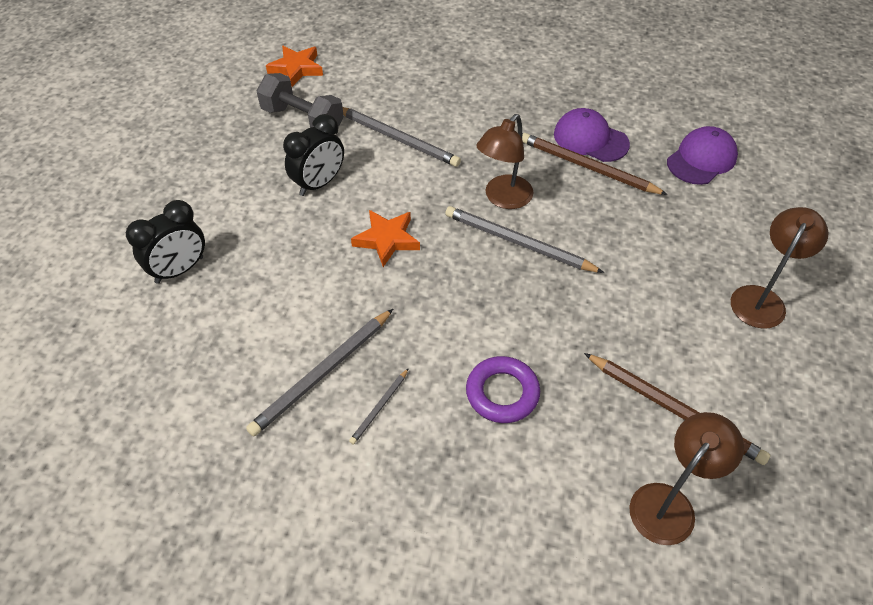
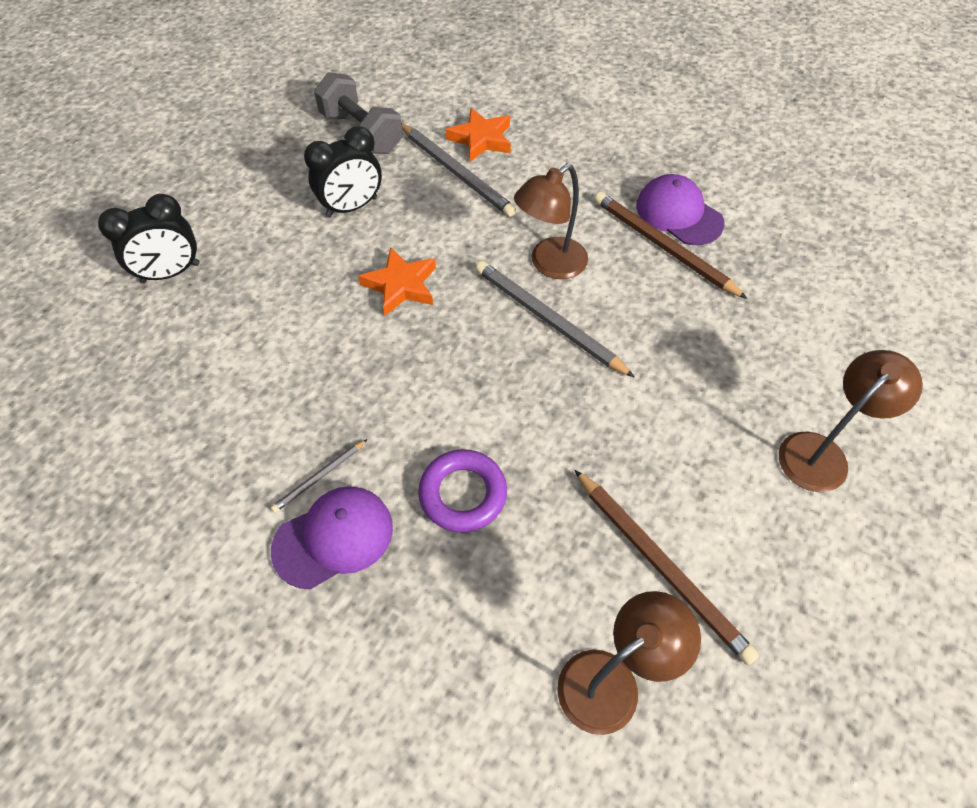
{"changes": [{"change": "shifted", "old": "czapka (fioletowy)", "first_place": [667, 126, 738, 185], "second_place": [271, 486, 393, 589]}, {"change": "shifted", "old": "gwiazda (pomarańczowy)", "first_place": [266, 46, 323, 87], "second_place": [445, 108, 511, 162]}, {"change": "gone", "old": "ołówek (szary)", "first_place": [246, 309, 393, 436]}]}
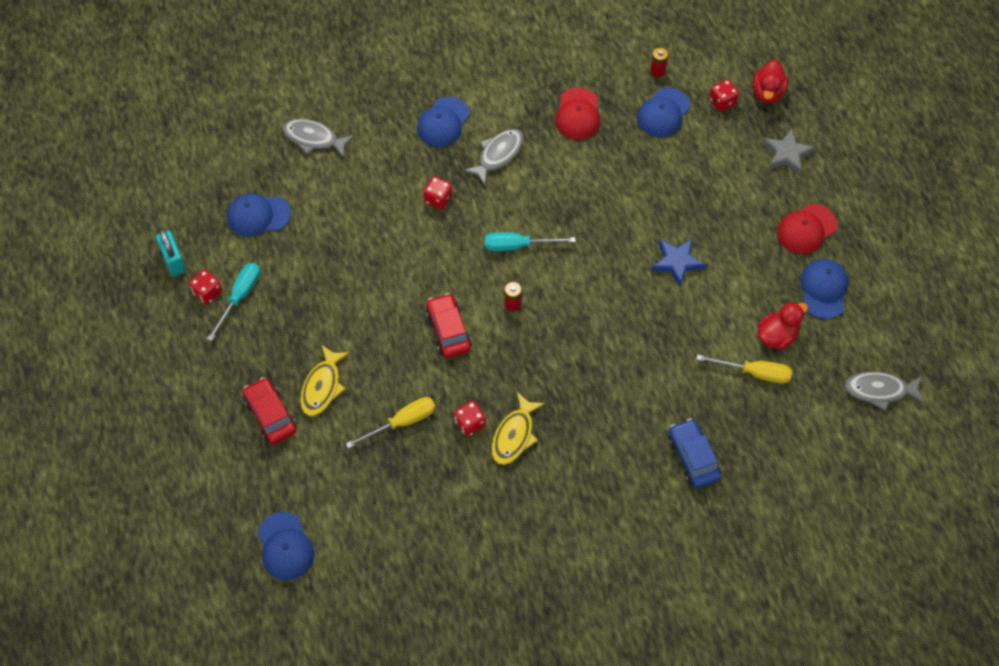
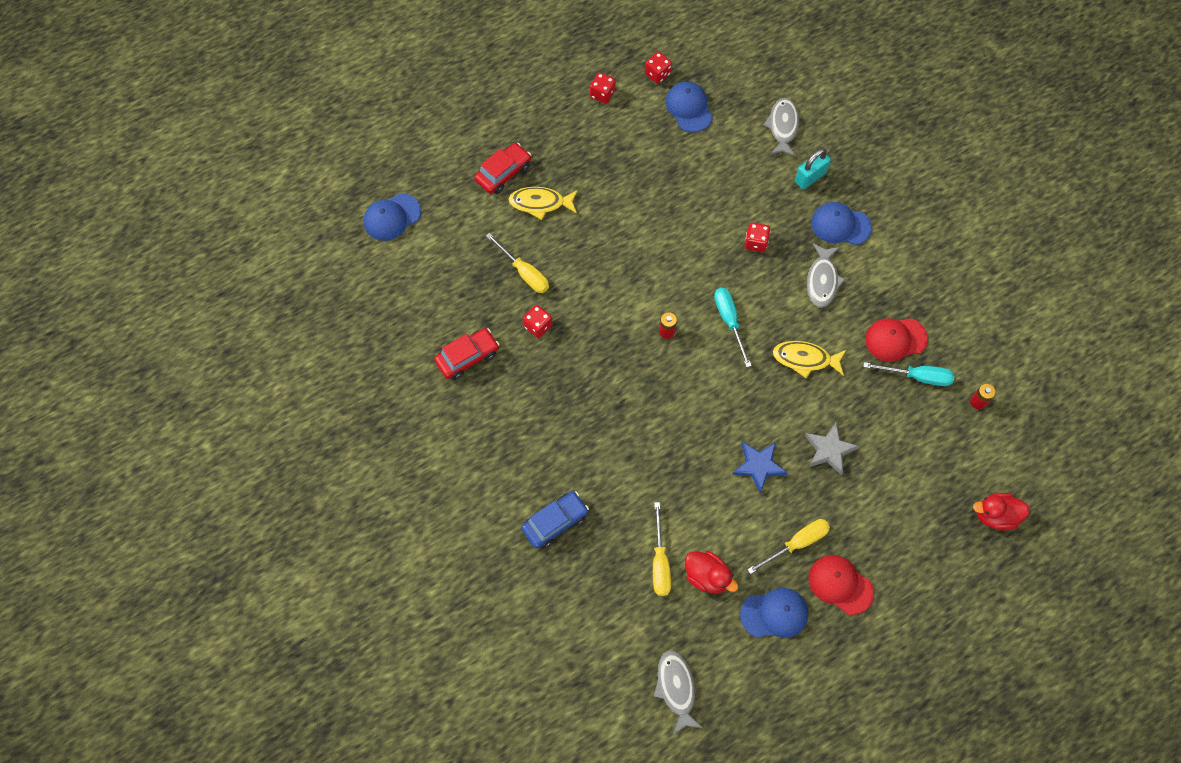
{"changes": [{"change": "shifted", "old": "samochód (czerwony)", "first_place": [426, 293, 472, 358], "second_place": [434, 328, 499, 380]}, {"change": "shifted", "old": "kostka do gry (czerwony)", "first_place": [709, 79, 739, 112], "second_place": [645, 52, 672, 84]}, {"change": "new", "new": "śrubokręt (żółty)", "second_place": [747, 519, 830, 574]}, {"change": "shifted", "old": "ryba (żółty)", "first_place": [491, 392, 545, 465], "second_place": [773, 341, 846, 378]}, {"change": "shifted", "old": "kłódka (turkusowy)", "first_place": [156, 229, 186, 276], "second_place": [795, 148, 831, 189]}, {"change": "shifted", "old": "gwiazda (szary)", "first_place": [763, 128, 815, 175], "second_place": [805, 423, 859, 475]}, {"change": "rotated", "old": "ryba (szary)", "first_place": [463, 129, 524, 185], "second_place": [807, 243, 845, 307], "degrees": 75}, {"change": "shifted", "old": "śrubokręt (turkusowy)", "first_place": [207, 263, 260, 341], "second_place": [863, 362, 954, 386]}, {"change": "gone", "old": "czapka (niebieski)", "first_place": [637, 88, 690, 137]}]}
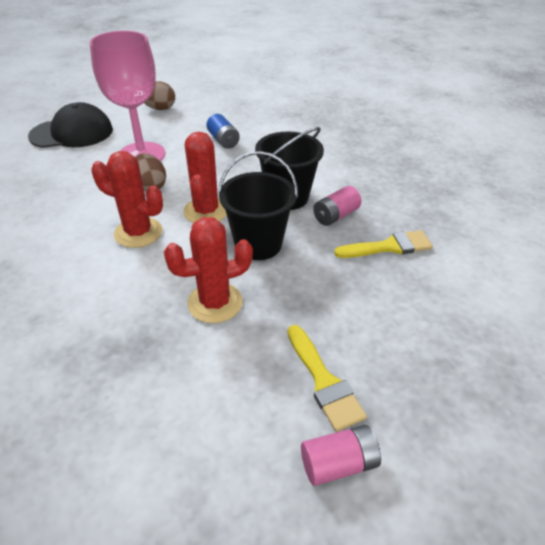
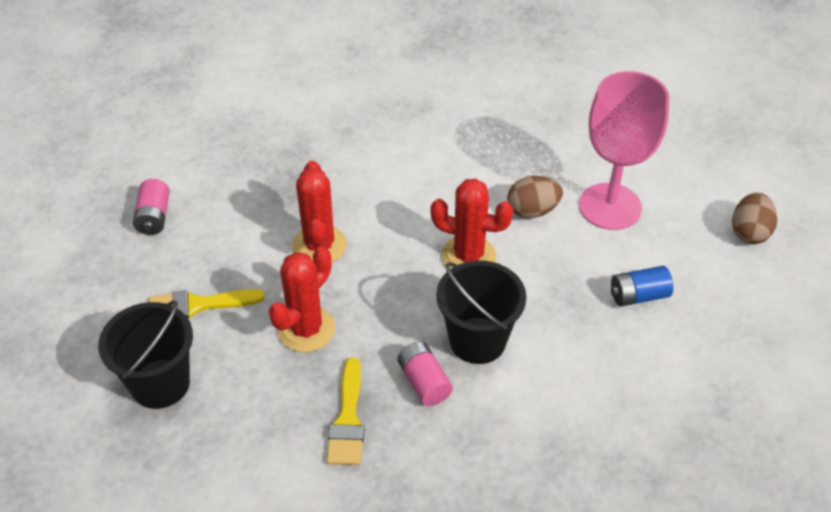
{"changes": [{"change": "shifted", "old": "wiadro (czarny)", "first_place": [218, 151, 298, 260], "second_place": [98, 300, 193, 409]}, {"change": "shifted", "old": "bateria (różowy)", "first_place": [301, 425, 381, 486], "second_place": [133, 179, 170, 235]}, {"change": "shifted", "old": "kaktus (czerwony)", "first_place": [91, 151, 163, 248], "second_place": [269, 247, 335, 352]}, {"change": "gone", "old": "czapka (czarny)", "first_place": [28, 102, 113, 148]}]}
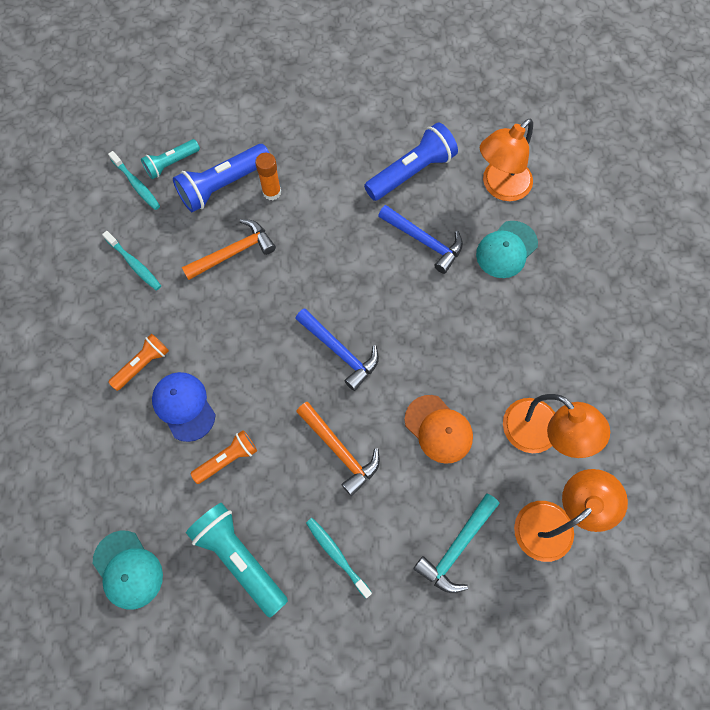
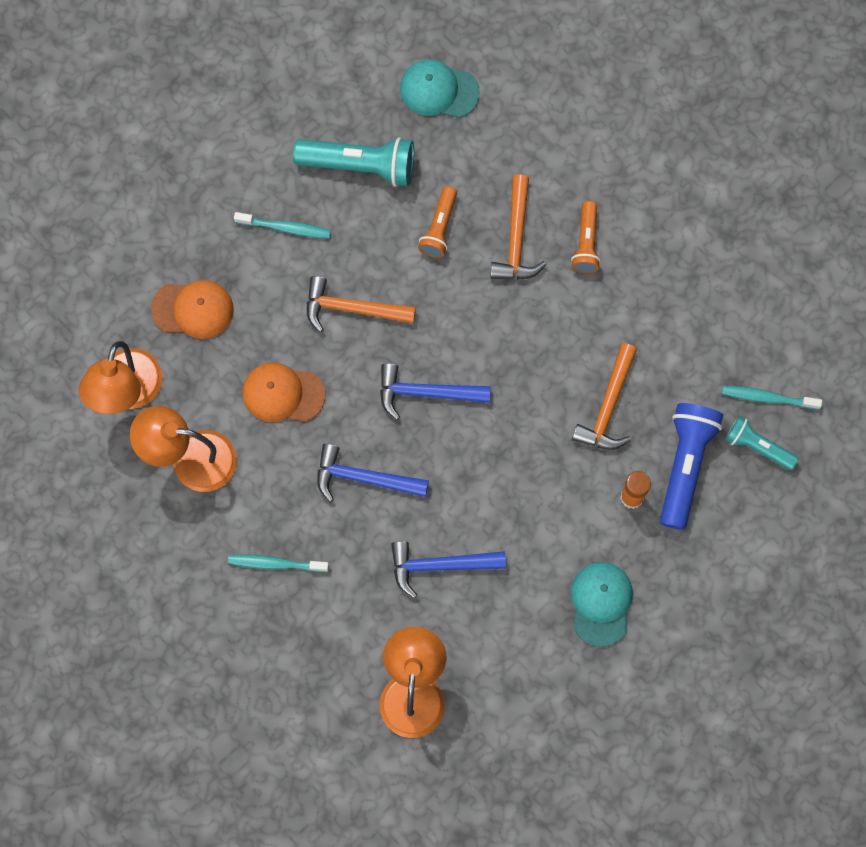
{"changes": [{"change": "swapped", "old": "młotek (turkusowy)", "new": "czapka (pomarańczowy)", "first_place": [413, 493, 500, 593], "second_place": [151, 280, 234, 339]}, {"change": "shifted", "old": "szczoteczka do zębów (turkusowy)", "first_place": [102, 231, 161, 290], "second_place": [228, 554, 329, 572]}, {"change": "new", "new": "młotek (niebieski)", "second_place": [317, 444, 429, 502]}, {"change": "swapped", "old": "czapka (niebieski)", "new": "młotek (pomarańczowy)", "first_place": [152, 372, 216, 442], "second_place": [490, 175, 547, 280]}, {"change": "shifted", "old": "czapka (turkusowy)", "first_place": [476, 221, 538, 278], "second_place": [571, 562, 633, 647]}, {"change": "rotated", "old": "latarka (turkusowy)", "first_place": [141, 139, 200, 179], "second_place": [725, 416, 799, 470], "degrees": -75}, {"change": "gone", "old": "latarka (niebieski)", "first_place": [364, 123, 458, 201]}]}
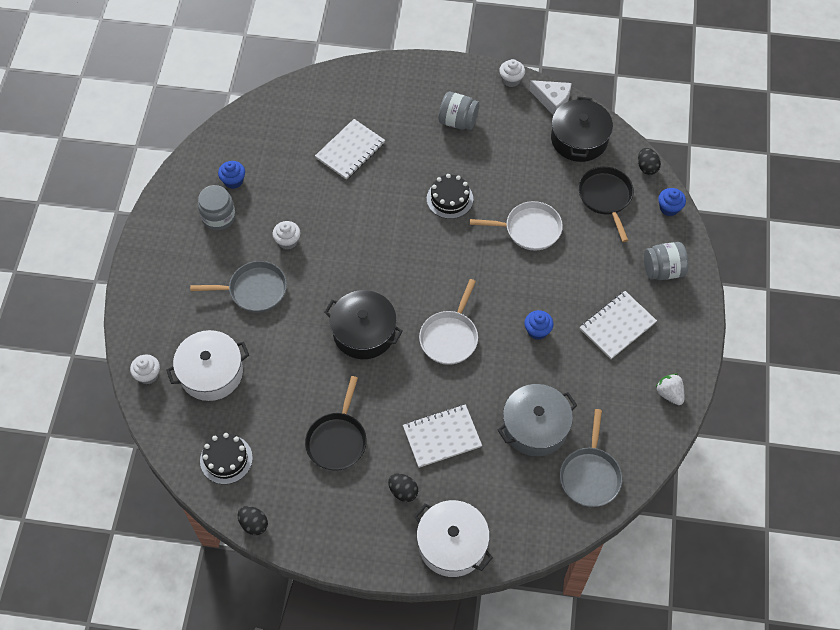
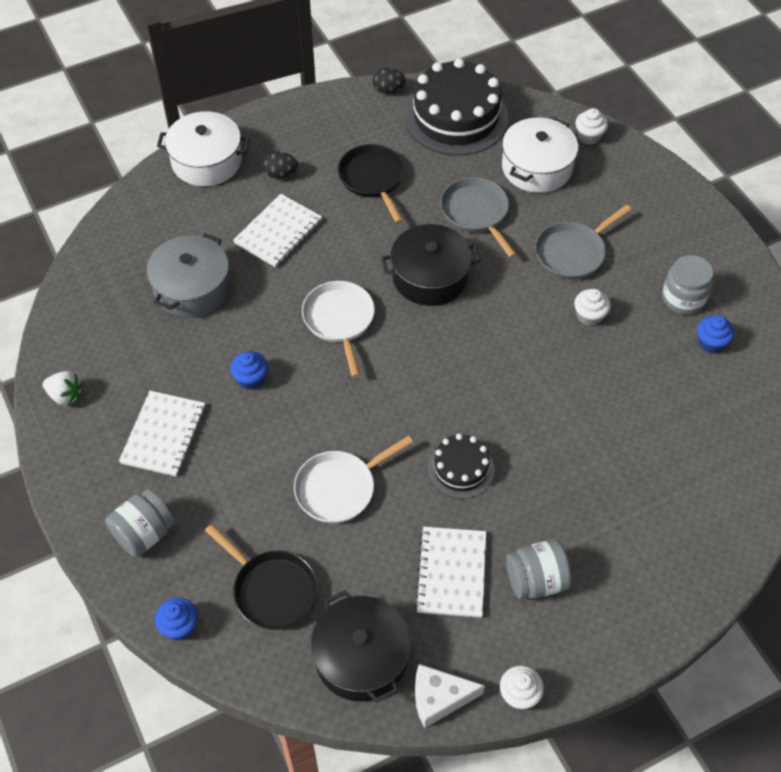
{"changes": [{"change": "scaled", "old": "tort (czarny)", "first_place": [200, 433, 253, 484], "second_place": [404, 58, 508, 156], "factor": 1.91}, {"change": "shifted", "old": "zeszyt (biały)", "first_place": [315, 119, 385, 180], "second_place": [415, 527, 486, 618]}, {"change": "shifted", "old": "patelnia (szary)", "first_place": [560, 409, 622, 507], "second_place": [440, 177, 517, 258]}, {"change": "gone", "old": "jajko (czarny)", "first_place": [638, 148, 661, 175]}]}
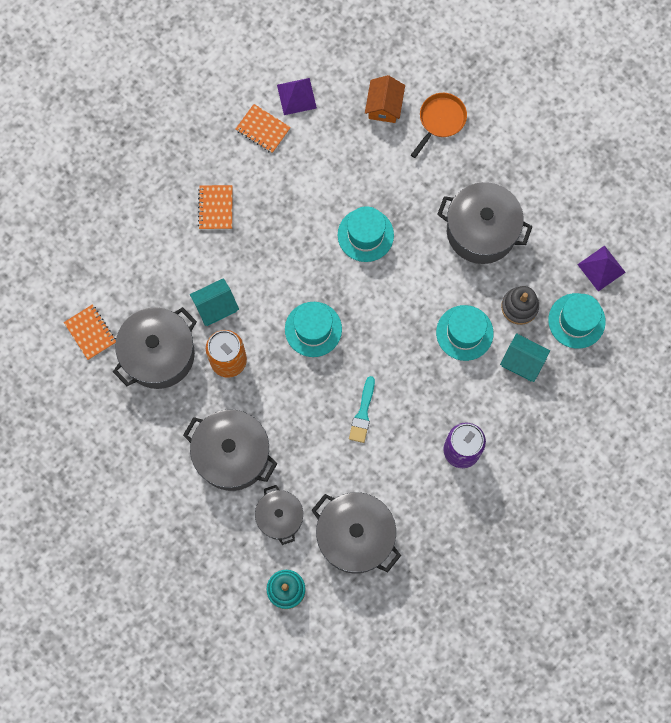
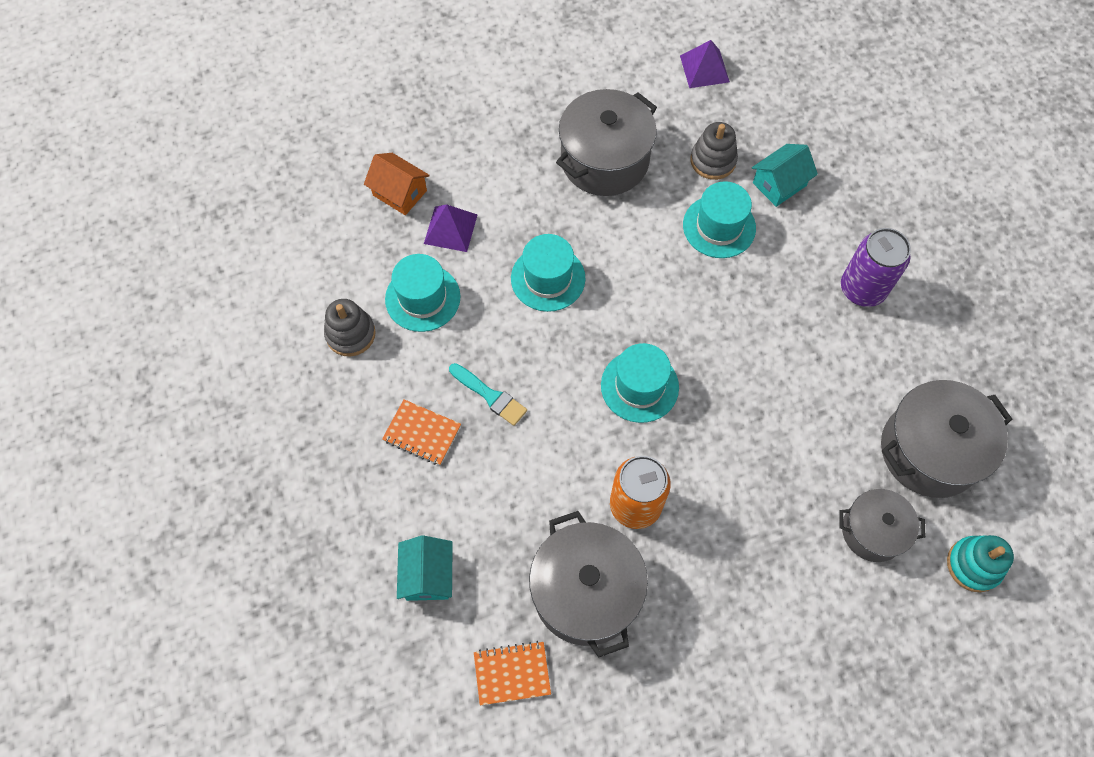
{"changes": [{"change": "swapped", "old": "zeszyt (pomarańczowy)", "new": "zabawka nakładanka (szary)", "first_place": [236, 104, 291, 153], "second_place": [324, 299, 376, 356]}, {"change": "shifted", "old": "kapelusz (turkusowy)", "first_place": [548, 293, 606, 349], "second_place": [385, 254, 461, 332]}, {"change": "shifted", "old": "domek (turkusowy)", "first_place": [190, 278, 239, 326], "second_place": [397, 535, 453, 601]}, {"change": "shifted", "old": "piramida (fioletowy)", "first_place": [277, 78, 317, 115], "second_place": [424, 204, 478, 252]}, {"change": "shifted", "old": "pędzel (turkusowy)", "first_place": [349, 376, 375, 443], "second_place": [449, 363, 527, 426]}, {"change": "gone", "old": "garnek (szary)", "first_place": [183, 410, 278, 491]}, {"change": "gone", "old": "patelnia (pomarańczowy)", "first_place": [411, 93, 467, 158]}]}
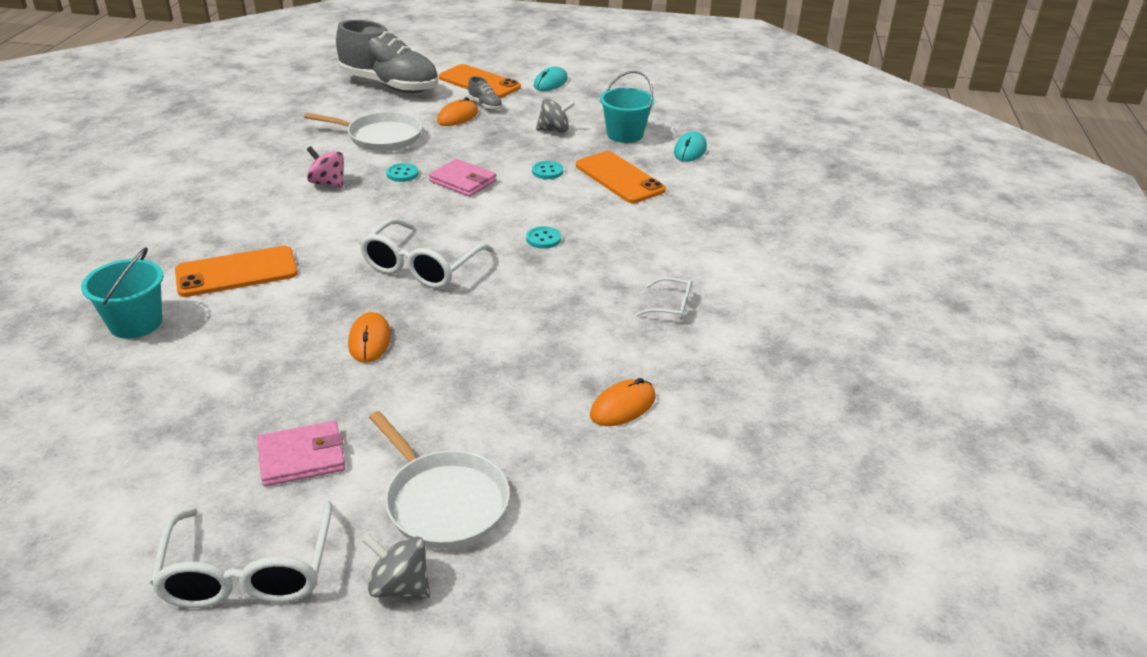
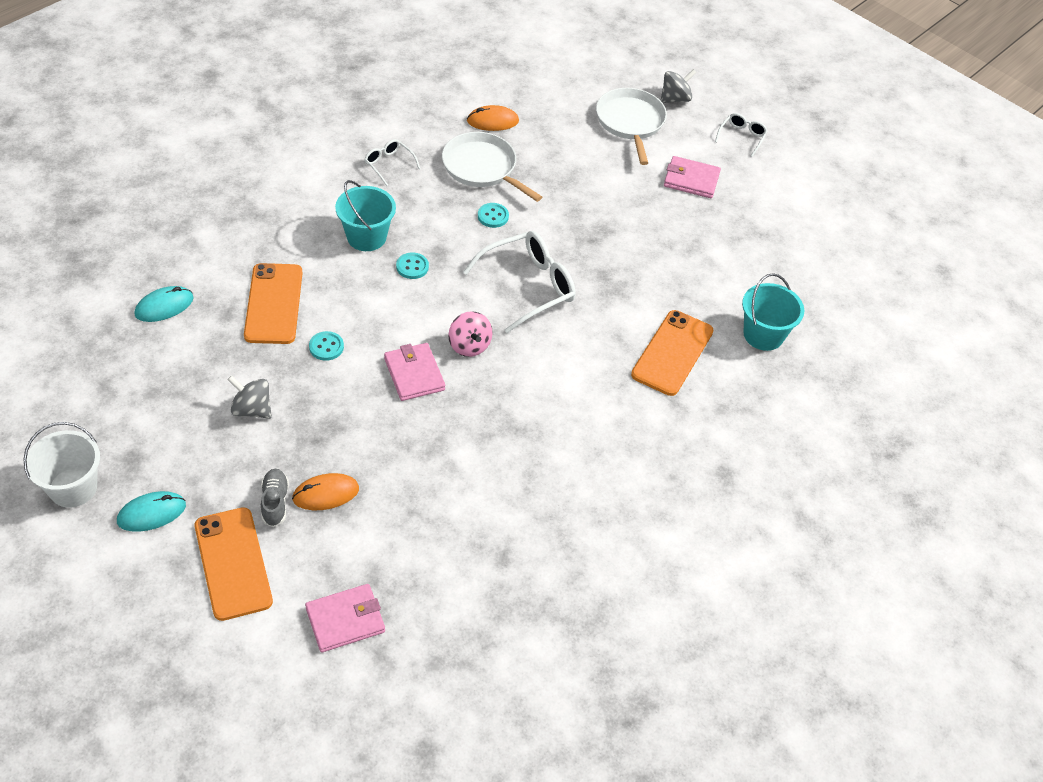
{"changes": [{"change": "new", "new": "wiadro (biały)", "second_place": [23, 422, 100, 508]}, {"change": "swapped", "old": "but (szary)", "new": "portfel (różowy)", "first_place": [336, 20, 438, 93], "second_place": [305, 584, 385, 653]}, {"change": "shifted", "old": "wiadro (turkusowy)", "first_place": [600, 71, 655, 143], "second_place": [335, 180, 396, 251]}, {"change": "shifted", "old": "patelnia (biały)", "first_place": [304, 112, 422, 151], "second_place": [442, 132, 542, 202]}, {"change": "shifted", "old": "bączek (różowy)", "first_place": [307, 146, 344, 188], "second_place": [448, 311, 493, 357]}, {"change": "shifted", "old": "guzik (turkusowy)", "first_place": [386, 163, 419, 182], "second_place": [478, 203, 509, 228]}, {"change": "rotated", "old": "telefon (pomarańczowy)", "first_place": [175, 246, 298, 297], "second_place": [631, 310, 713, 396], "degrees": -75}, {"change": "rotated", "old": "bączek (szary)", "first_place": [362, 534, 430, 598], "second_place": [660, 69, 697, 103], "degrees": -90}, {"change": "scaled", "old": "okulary (biały)", "first_place": [150, 500, 332, 608], "second_place": [715, 113, 768, 157], "factor": 0.51}, {"change": "gone", "old": "myszka (pomarańczowy)", "first_place": [348, 312, 391, 363]}]}
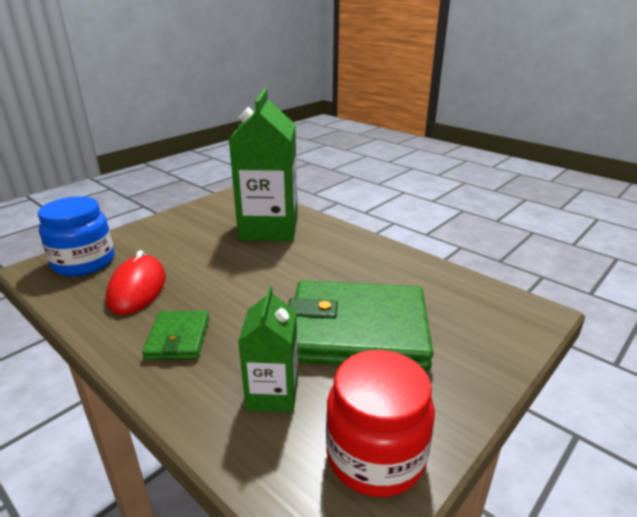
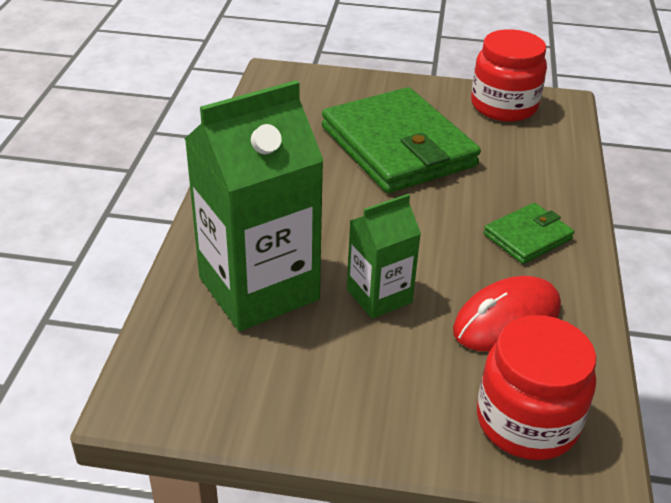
{"changes": [{"change": "shifted", "old": "karton mleka (zielony)", "first_place": [238, 286, 298, 412], "second_place": [347, 194, 421, 319]}, {"change": "repainted", "old": "słoik (niebieski)", "new": "słoik (czerwony)", "first_place": [38, 196, 114, 276], "second_place": [477, 315, 596, 460]}]}
